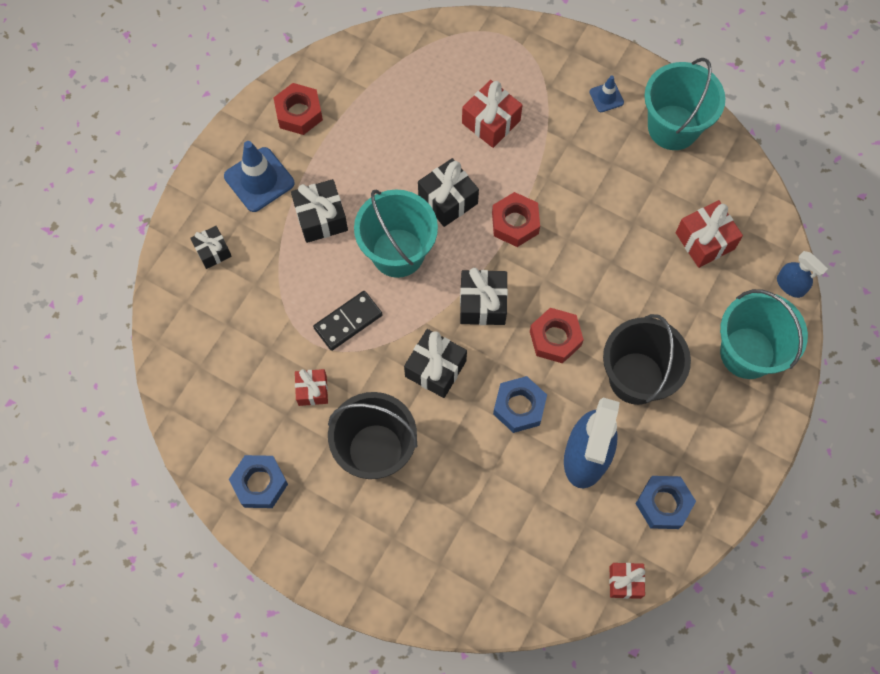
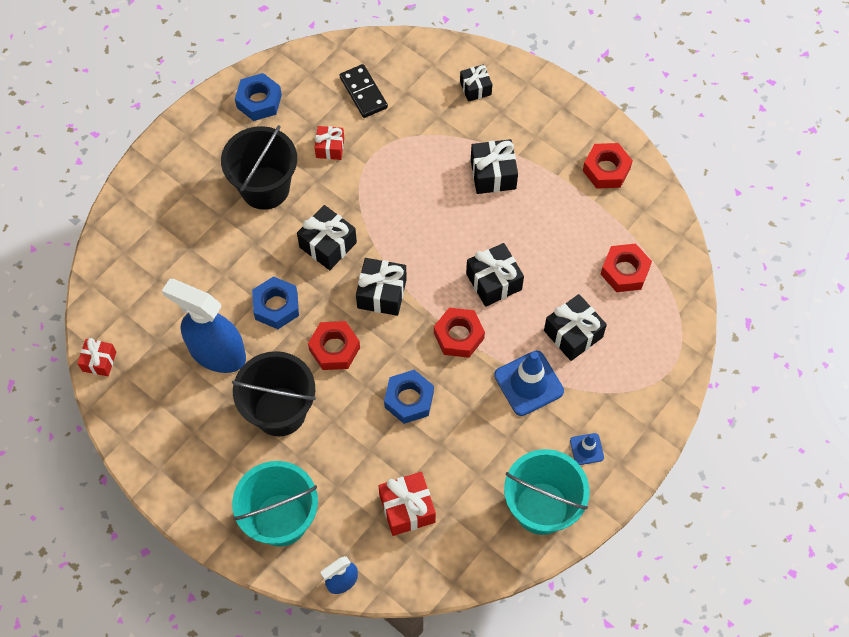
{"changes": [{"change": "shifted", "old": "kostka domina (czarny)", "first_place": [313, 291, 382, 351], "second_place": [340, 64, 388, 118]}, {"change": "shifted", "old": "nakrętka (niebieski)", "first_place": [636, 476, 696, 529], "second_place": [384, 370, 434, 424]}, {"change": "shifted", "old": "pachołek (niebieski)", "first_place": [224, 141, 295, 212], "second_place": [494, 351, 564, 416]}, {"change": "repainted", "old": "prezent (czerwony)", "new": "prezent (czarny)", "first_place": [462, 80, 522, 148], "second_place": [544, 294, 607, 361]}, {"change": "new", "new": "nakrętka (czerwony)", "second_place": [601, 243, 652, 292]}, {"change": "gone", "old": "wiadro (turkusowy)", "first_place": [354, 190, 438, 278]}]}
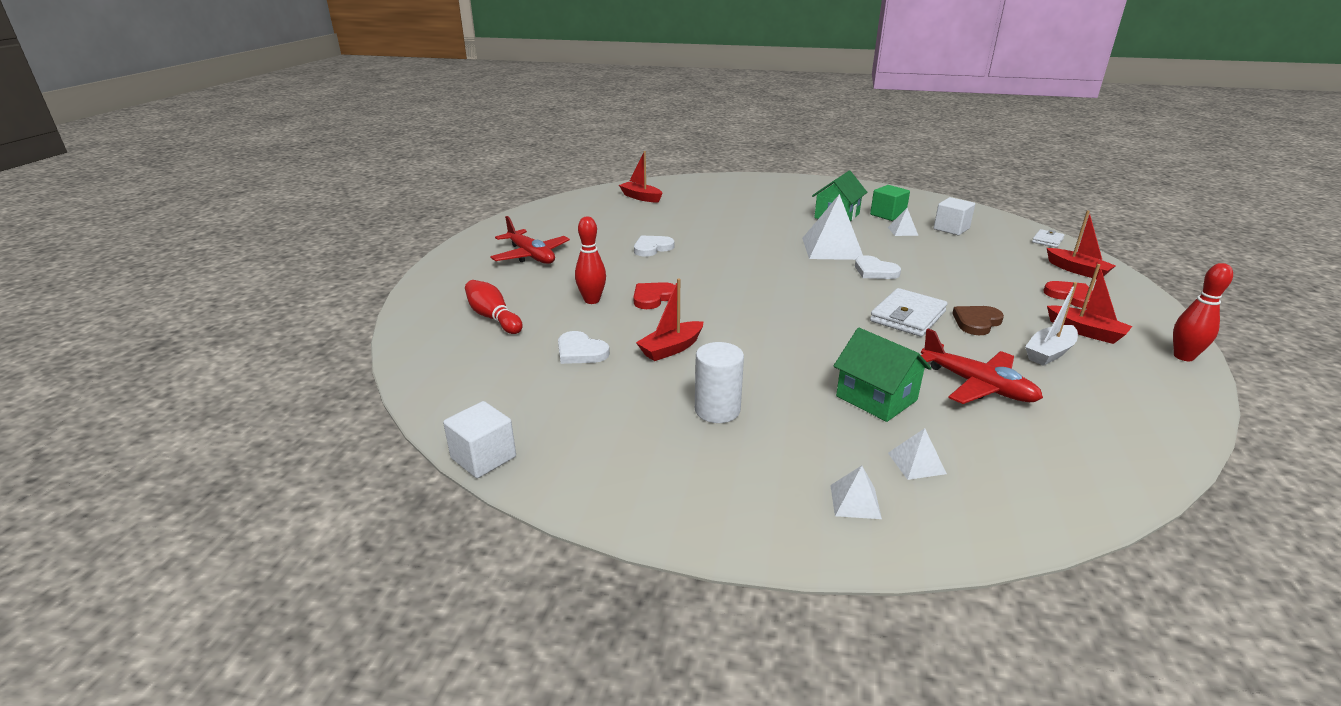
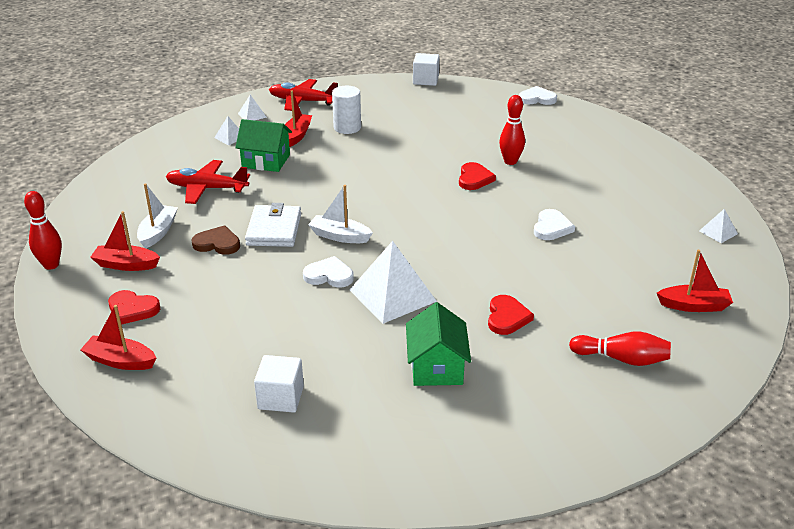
{"changes": [{"change": "rotated", "old": "serce (brązowy)", "first_place": [952, 306, 1004, 335], "second_place": [191, 225, 240, 255], "degrees": -90}, {"change": "shifted", "old": "samolot (czerwony)", "first_place": [490, 216, 570, 264], "second_place": [269, 79, 338, 111]}, {"change": "shifted", "old": "łódka (czerwony)", "first_place": [636, 278, 704, 361], "second_place": [285, 90, 312, 147]}, {"change": "new", "new": "łódka (biały)", "second_place": [308, 185, 373, 243]}, {"change": "new", "new": "serce (czerwony)", "second_place": [488, 295, 534, 335]}, {"change": "shifted", "old": "serce (biały)", "first_place": [558, 331, 610, 364], "second_place": [519, 86, 557, 105]}, {"change": "shifted", "old": "kręgiel (czerwony)", "first_place": [465, 280, 523, 334], "second_place": [569, 331, 671, 366]}, {"change": "shifted", "old": "piramida (biały)", "first_place": [888, 208, 919, 236], "second_place": [699, 209, 738, 243]}, {"change": "gone", "old": "sześcian (zielony)", "first_place": [870, 185, 910, 221]}, {"change": "gone", "old": "portfel (biały)", "first_place": [1032, 229, 1065, 248]}]}
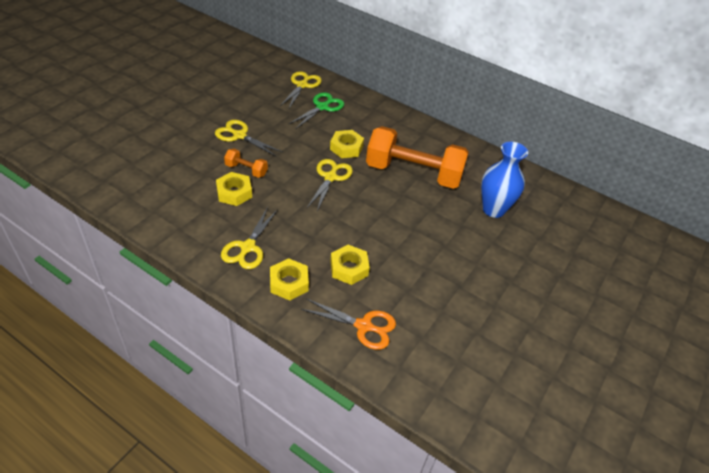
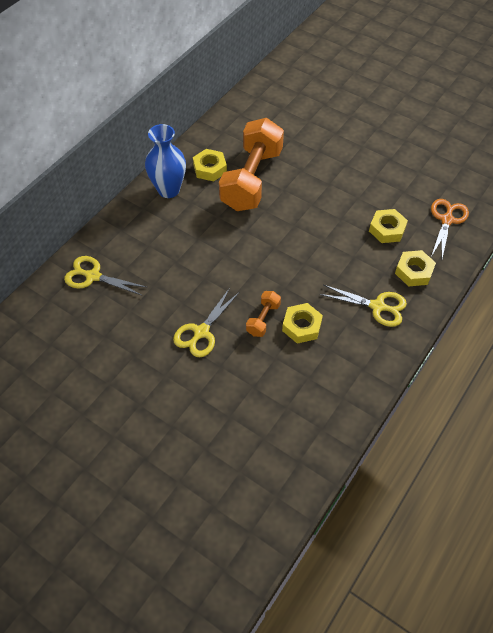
{"changes": [{"change": "shifted", "old": "wazon (niebieski)", "first_place": [481, 141, 528, 218], "second_place": [145, 124, 186, 198]}, {"change": "shifted", "old": "nakrętka (żółty)", "first_place": [330, 130, 364, 158], "second_place": [193, 149, 227, 182]}, {"change": "gone", "old": "nożyczki (zielony)", "first_place": [289, 92, 344, 129]}, {"change": "gone", "old": "nożyczki (żółty)", "first_place": [306, 159, 353, 212]}]}
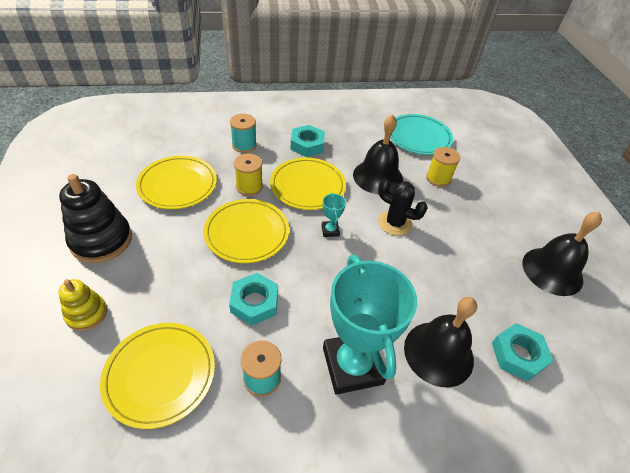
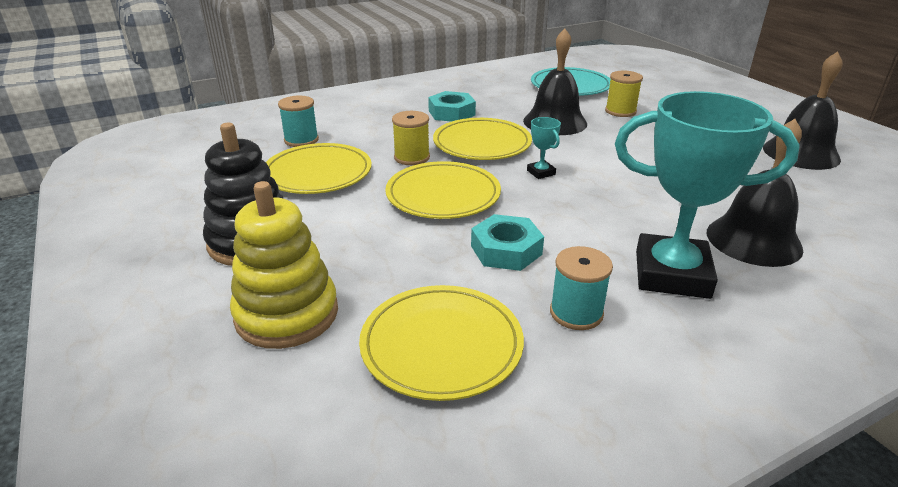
{"changes": [{"change": "scaled", "old": "zabawka nakładanka (żółty)", "first_place": [59, 279, 107, 331], "second_place": [230, 181, 338, 349], "factor": 1.71}, {"change": "shifted", "old": "szpulka (turkusowy)", "first_place": [230, 114, 257, 153], "second_place": [278, 96, 319, 147]}, {"change": "rotated", "old": "puchar (turkusowy)", "first_place": [323, 255, 417, 395], "second_place": [615, 91, 800, 299], "degrees": -45}, {"change": "gone", "old": "kaktus (czarny)", "first_place": [378, 179, 428, 236]}, {"change": "gone", "old": "nakrętka (turkusowy)", "first_place": [492, 323, 554, 381]}]}
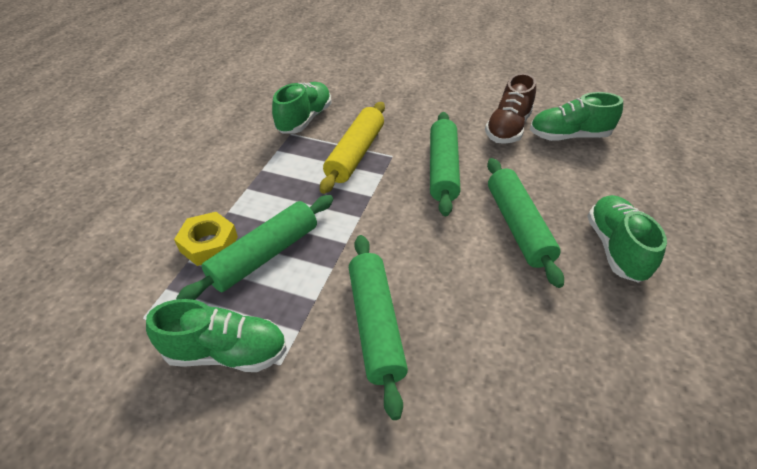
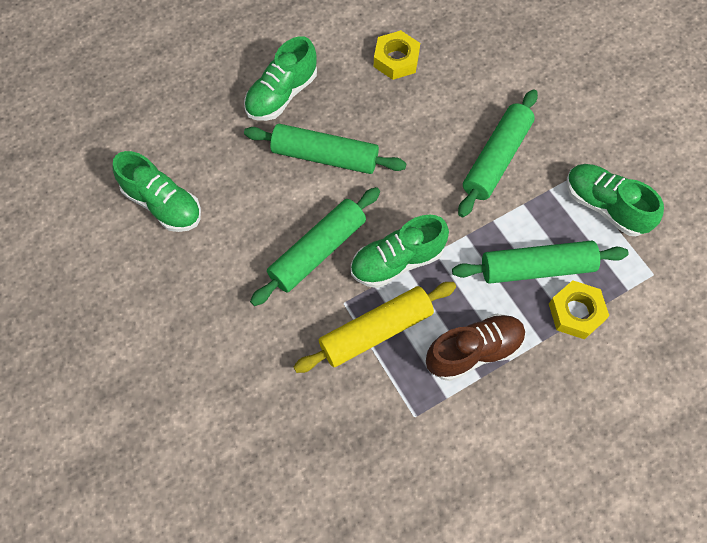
{"changes": [{"change": "rotated", "old": "wałek do ciasta (zielony)", "first_place": [487, 158, 564, 288], "second_place": [244, 124, 407, 174], "degrees": 75}, {"change": "shifted", "old": "but (zielony)", "first_place": [272, 82, 331, 133], "second_place": [351, 215, 449, 288]}, {"change": "new", "new": "nakrętka (żółty)", "second_place": [374, 30, 420, 80]}, {"change": "shifted", "old": "but (brązowy)", "first_place": [485, 73, 536, 144], "second_place": [426, 314, 526, 381]}]}
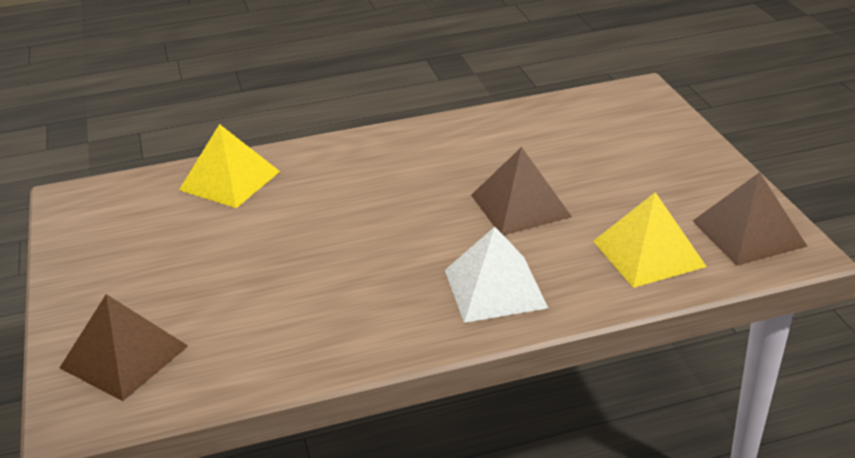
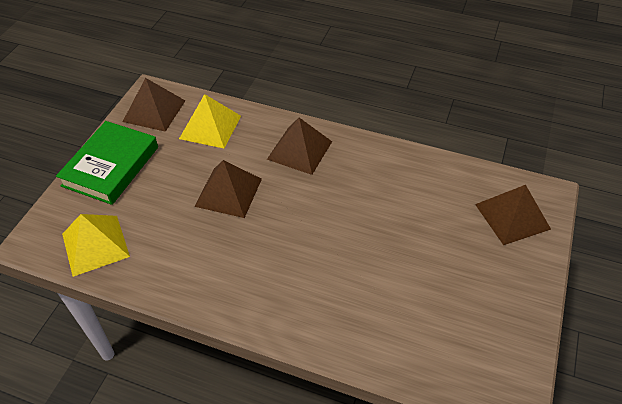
{"changes": [{"change": "new", "new": "książka (zielony)", "second_place": [56, 121, 158, 205]}, {"change": "shifted", "old": "piramida (żółty)", "first_place": [179, 124, 280, 208], "second_place": [62, 214, 130, 277]}, {"change": "repainted", "old": "piramida (biały)", "new": "piramida (brązowy)", "first_place": [445, 227, 548, 323], "second_place": [267, 118, 332, 175]}]}
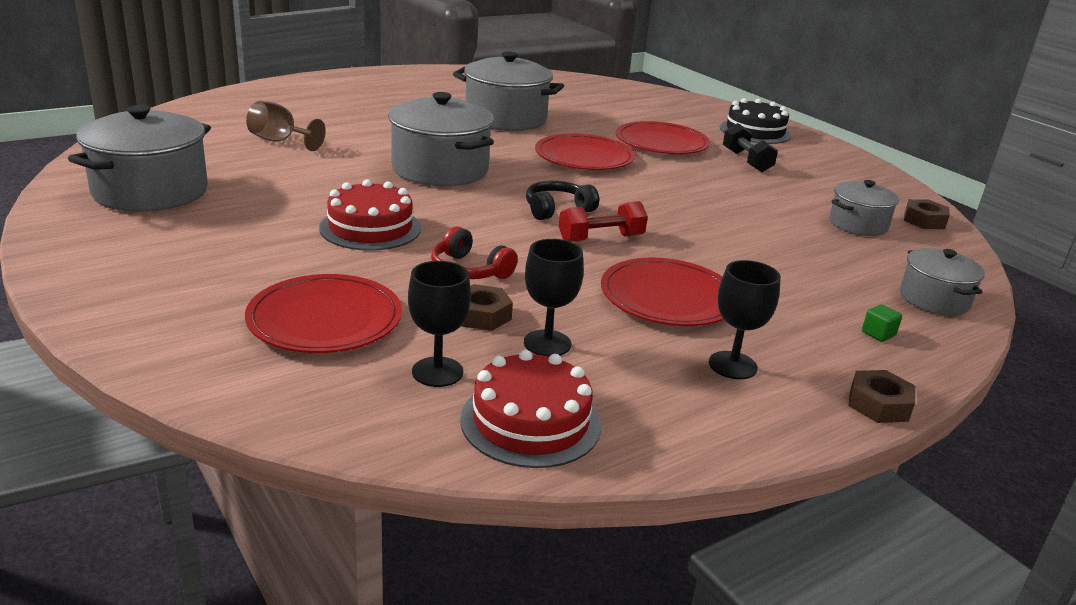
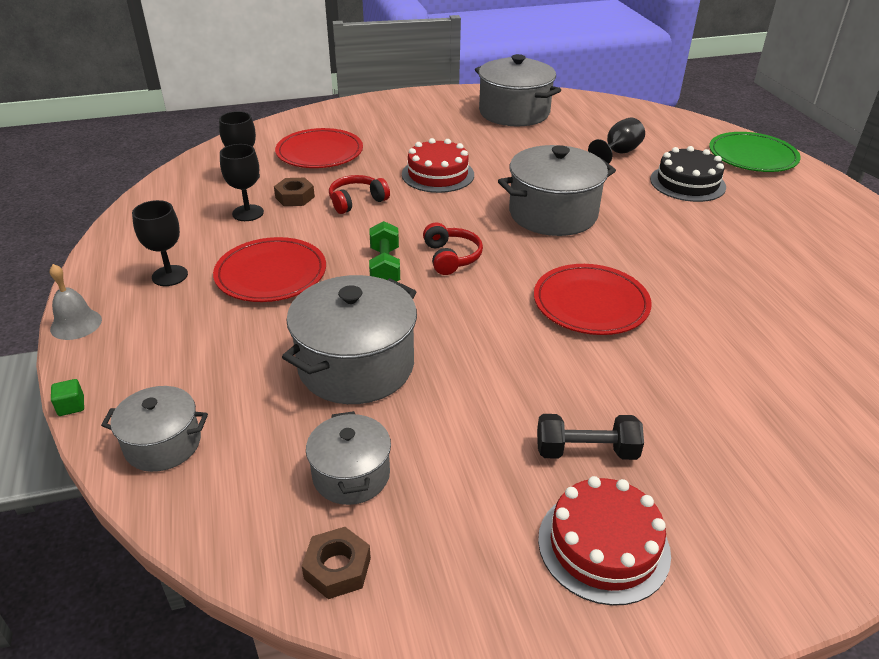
{"changes": [{"change": "swapped", "old": "nakrętka (brązowy)", "new": "dzwonek (szary)", "first_place": [848, 370, 915, 423], "second_place": [50, 264, 102, 340]}, {"change": "shifted", "old": "sześcian (zielony)", "first_place": [862, 304, 902, 342], "second_place": [51, 379, 84, 416]}, {"change": "shifted", "old": "garnek (szary)", "first_place": [453, 51, 564, 131], "second_place": [282, 275, 417, 404]}, {"change": "repainted", "old": "hantel (czerwony)", "new": "hantel (zielony)", "first_place": [559, 201, 648, 242], "second_place": [369, 221, 400, 281]}, {"change": "repainted", "old": "słuchawki (czarny)", "new": "słuchawki (czerwony)", "first_place": [526, 181, 599, 220], "second_place": [423, 223, 483, 275]}, {"change": "shifted", "old": "tort (czerwony)", "first_place": [460, 350, 601, 468], "second_place": [538, 476, 671, 606]}, {"change": "repainted", "old": "kielich (brązowy)", "new": "kielich (czarny)", "first_place": [246, 101, 326, 151], "second_place": [588, 117, 645, 164]}, {"change": "shifted", "old": "tort (czarny)", "first_place": [720, 98, 791, 144], "second_place": [650, 146, 726, 202]}, {"change": "new", "new": "talerz (zielony)", "second_place": [709, 132, 801, 172]}, {"change": "gone", "old": "talerz (czerwony)", "first_place": [616, 121, 710, 154]}]}
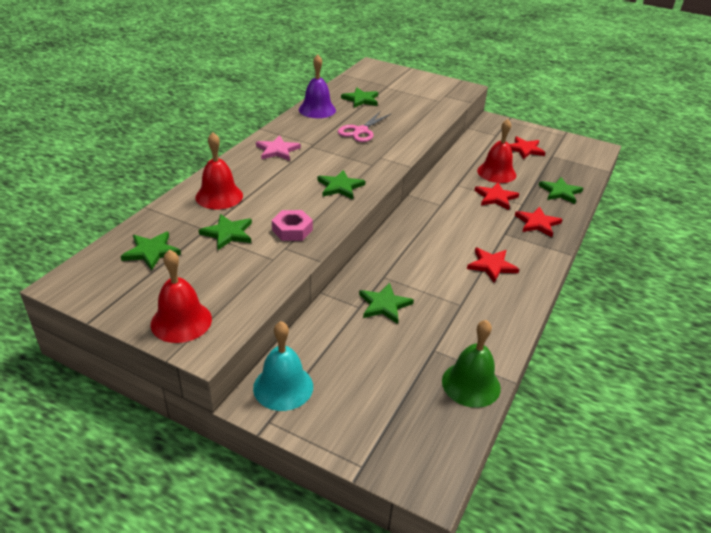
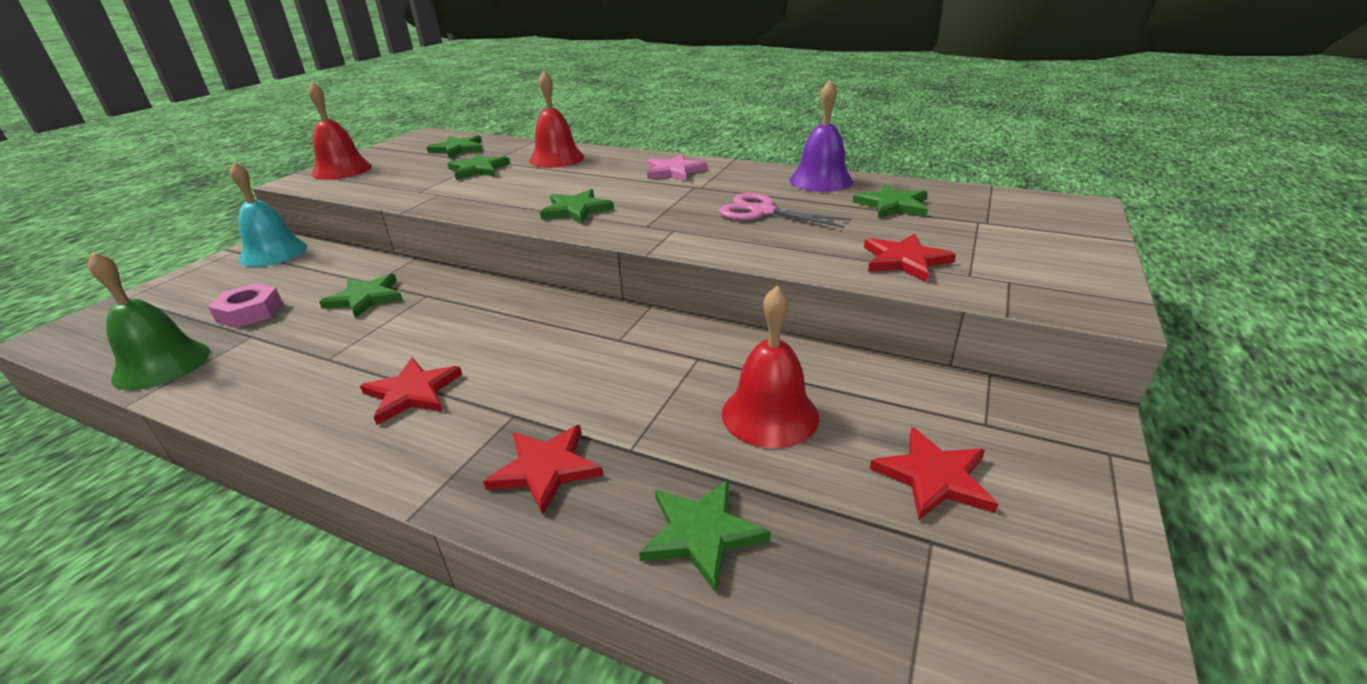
{"changes": [{"change": "shifted", "old": "nakrętka (różowy)", "first_place": [272, 210, 313, 241], "second_place": [208, 283, 283, 328]}, {"change": "shifted", "old": "gwiazda (czerwony)", "first_place": [474, 183, 519, 210], "second_place": [864, 234, 956, 282]}]}
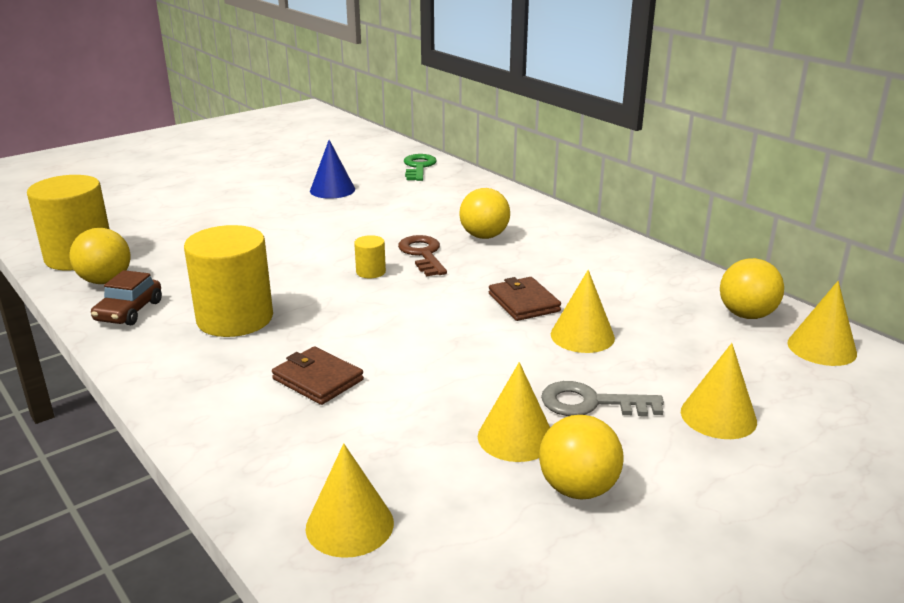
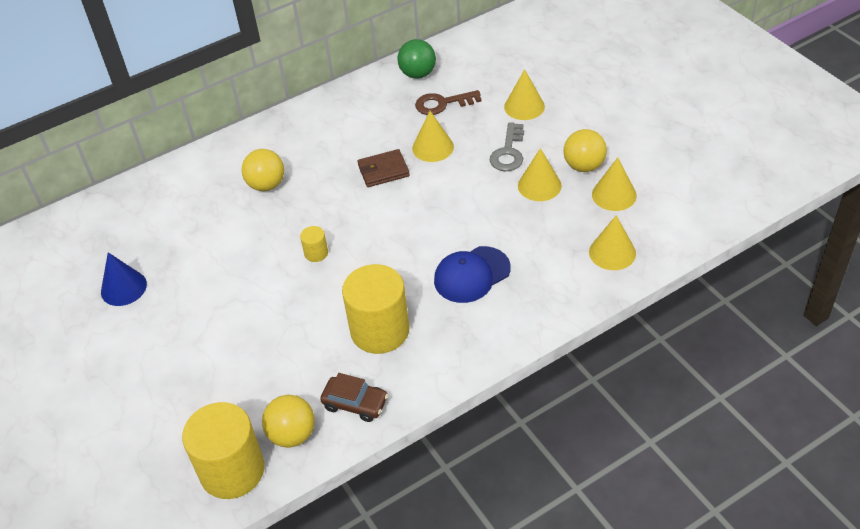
{"changes": [{"change": "repainted", "old": "piłka (żółty)", "new": "piłka (zielony)", "first_place": [720, 258, 784, 319], "second_place": [397, 39, 436, 79]}, {"change": "shifted", "old": "klucz (brązowy)", "first_place": [398, 235, 447, 276], "second_place": [415, 90, 482, 115]}, {"change": "swapped", "old": "portfel (brązowy)", "new": "czapka (niebieski)", "first_place": [272, 347, 364, 405], "second_place": [434, 246, 511, 303]}, {"change": "shifted", "old": "stożek (żółty)", "first_place": [787, 281, 857, 366], "second_place": [592, 157, 637, 211]}, {"change": "gone", "old": "klucz (zielony)", "first_place": [404, 154, 437, 181]}]}
